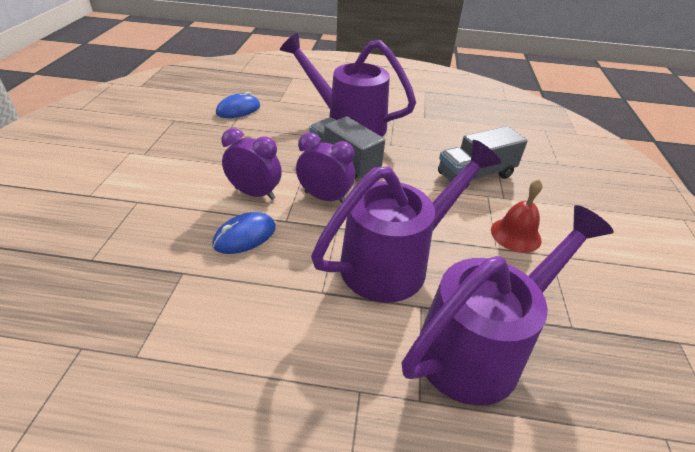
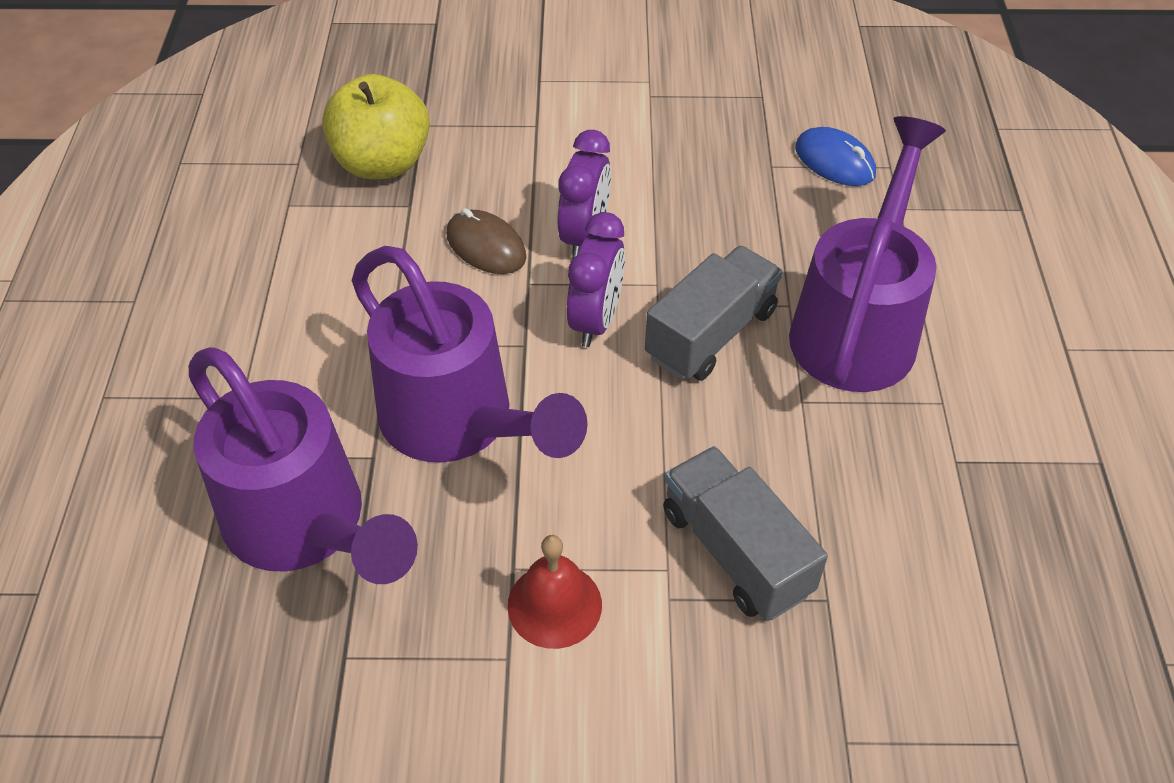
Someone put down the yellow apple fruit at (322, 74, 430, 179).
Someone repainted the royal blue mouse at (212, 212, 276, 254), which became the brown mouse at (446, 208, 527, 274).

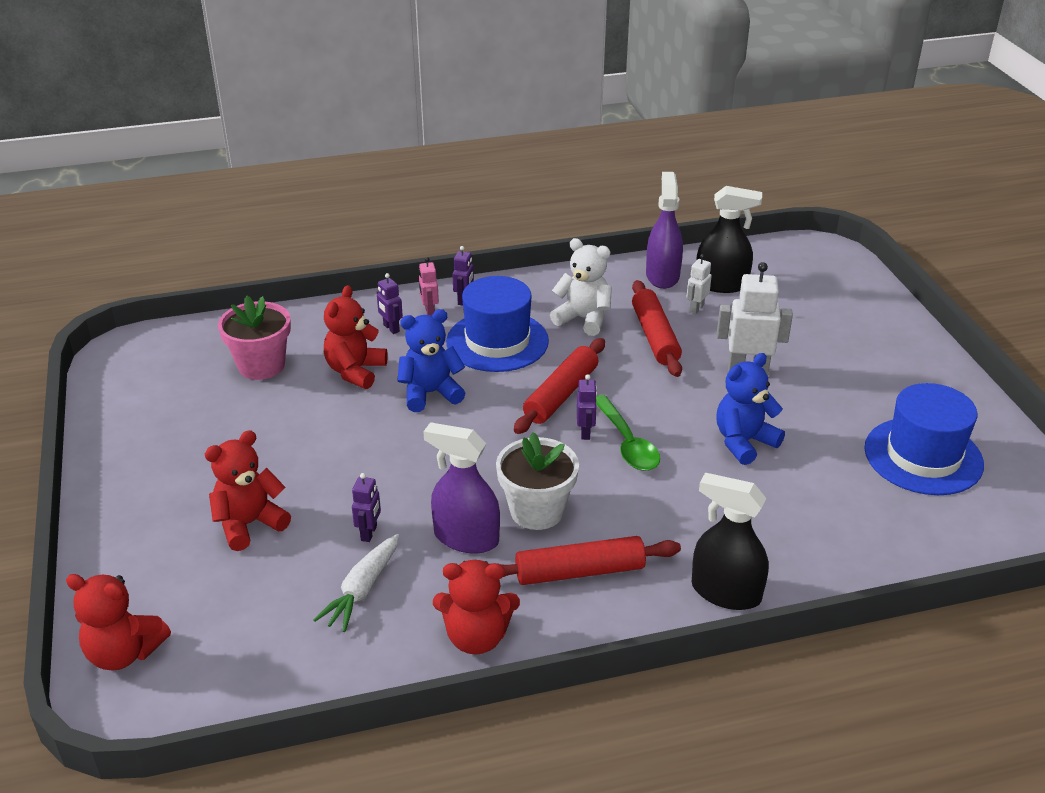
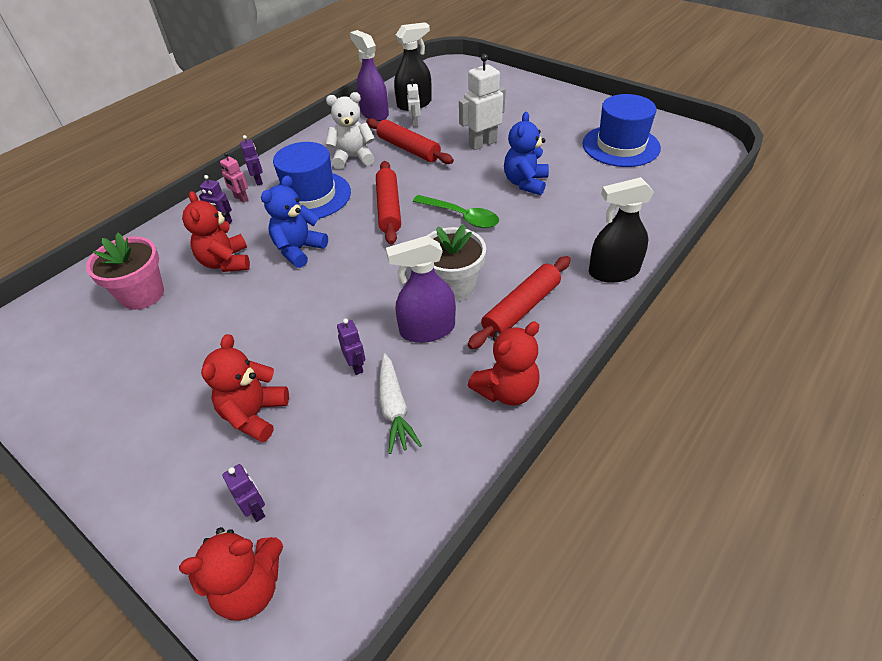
Someone carried the purple toy robot from (577, 374, 597, 440) to (222, 464, 265, 522).

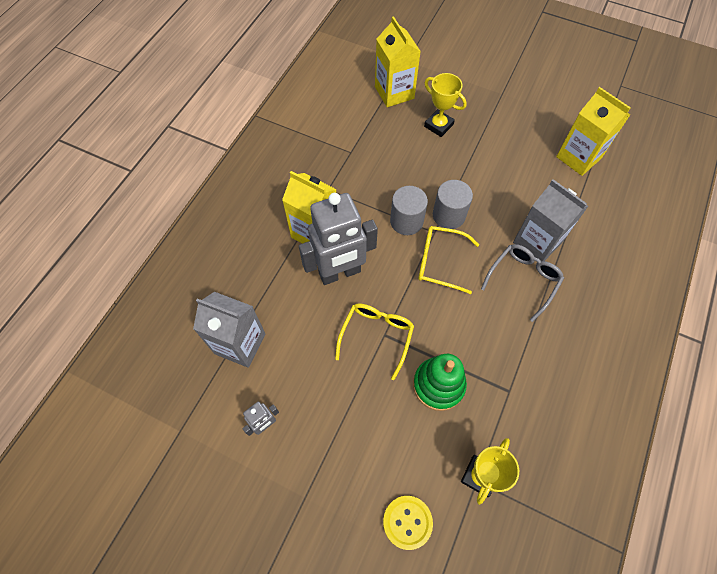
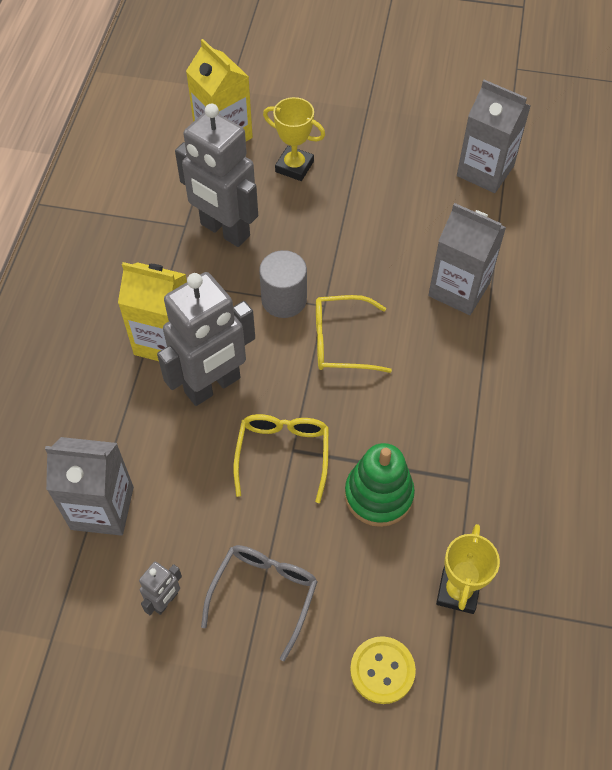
Someone put down the gray toy robot at (175, 104, 258, 247).
Someone carried the gray glasses from (481, 244, 564, 322) to (201, 545, 318, 661).
Someone repainted the yellow milk carton at (556, 87, 631, 176), which became the gray milk carton at (457, 80, 530, 193).
Someone took away the gray cylinder at (433, 180, 473, 229).

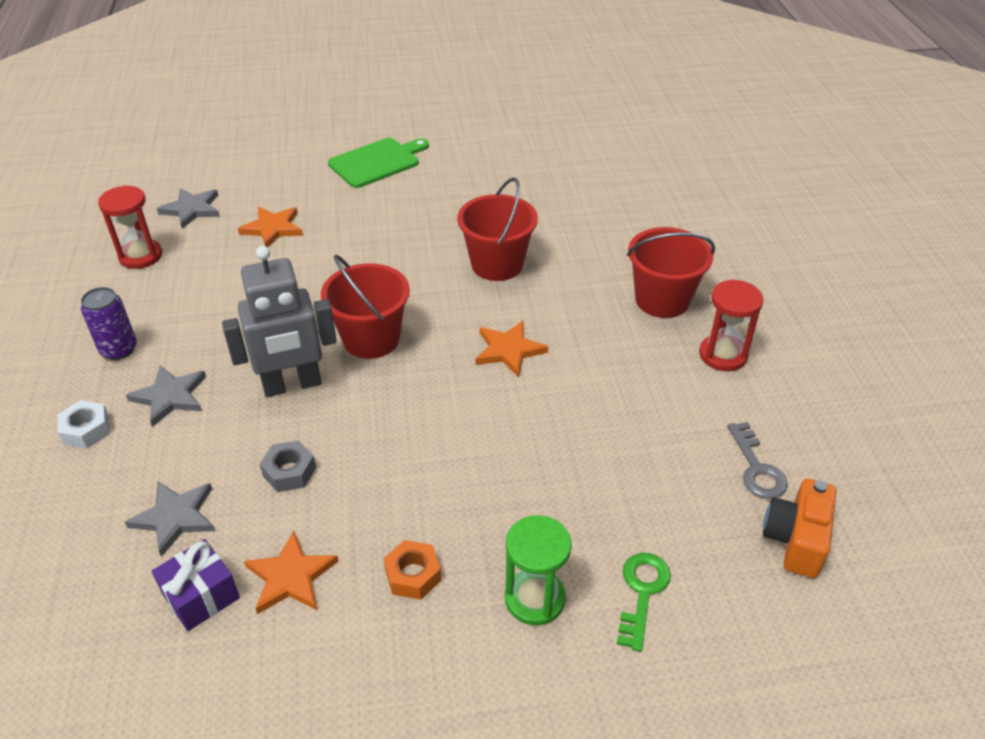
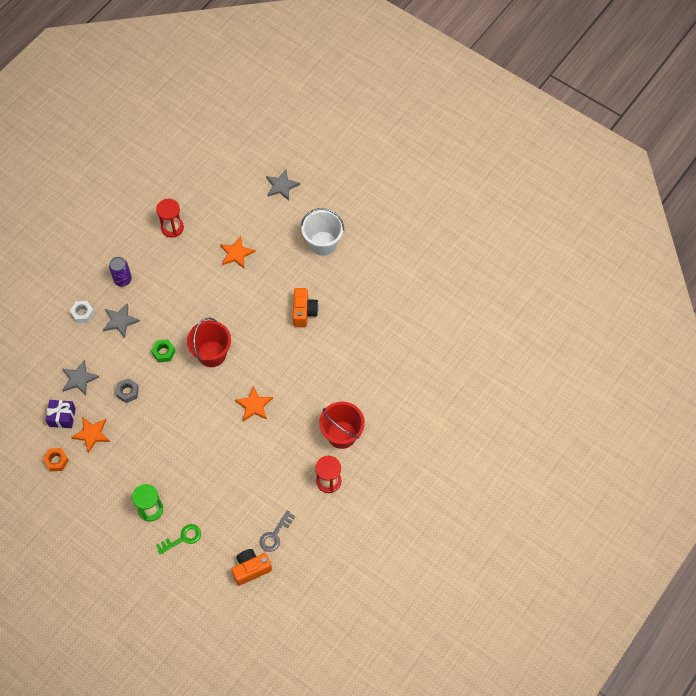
Someone carried the orange nut from (384, 540, 441, 600) to (43, 448, 69, 472).
Someone swapped the gray toy robot at (222, 246, 337, 397) for the emerald nut at (151, 339, 176, 362).
Someone carried the gray star from (157, 188, 220, 229) to (266, 170, 300, 200).
Someone put down the orange compact camera at (293, 288, 319, 327).
Someone swapped the emerald bread board at (328, 138, 429, 188) for the pure white pail at (301, 208, 344, 256).
Someone took away the red pail at (457, 178, 538, 281).

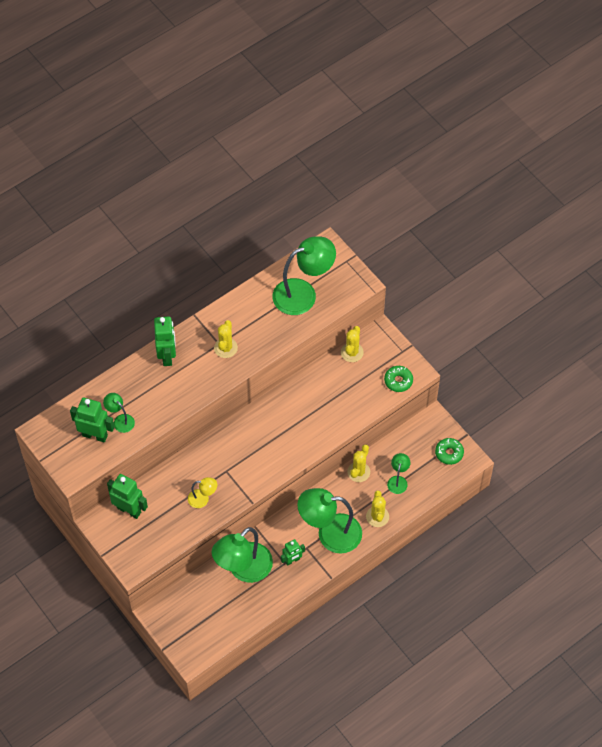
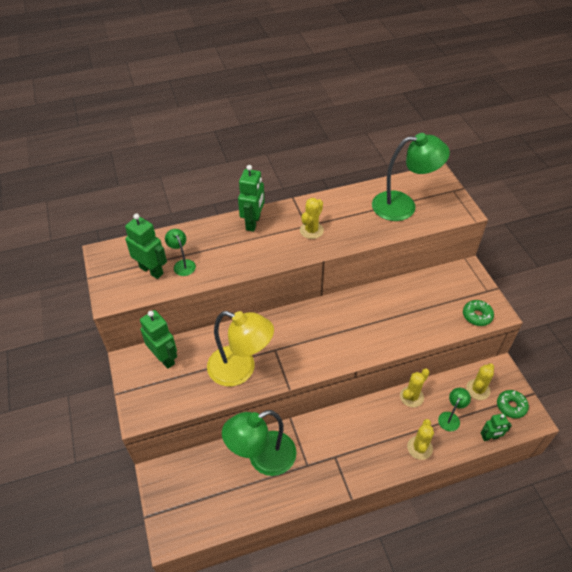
Someone scaled the yellow desk lamp at (188, 477, 217, 508) by 2.13.
Someone carried the yellow saguaro cactus from (341, 326, 364, 362) to (466, 363, 494, 400).
Someone carried the emerald toy robot from (281, 539, 305, 566) to (481, 414, 512, 441).
Someone took away the emerald desk lamp at (297, 488, 362, 554).

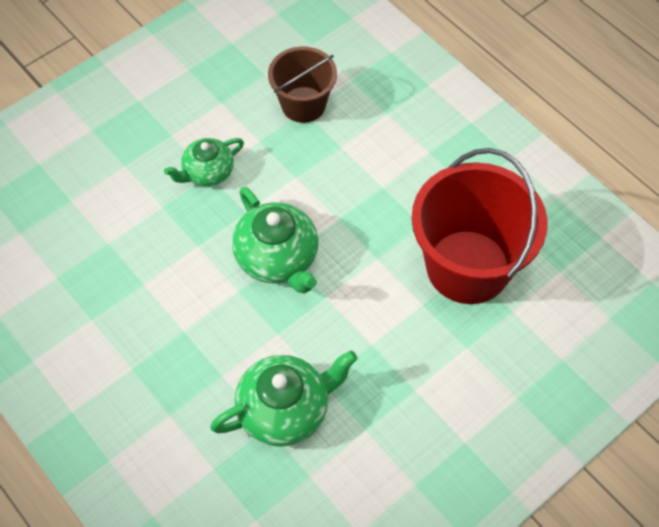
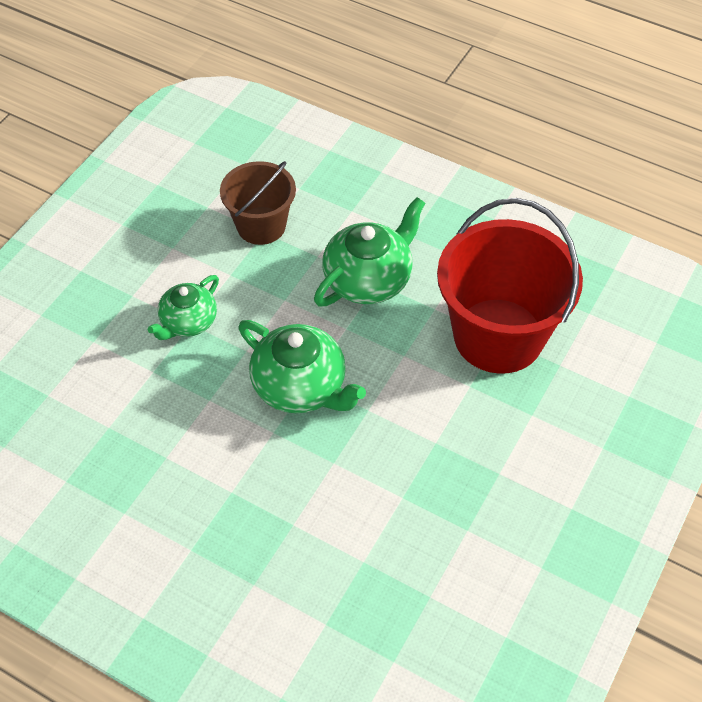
Someone carried the emerald tea pot from (210, 350, 357, 447) to (314, 197, 425, 306).

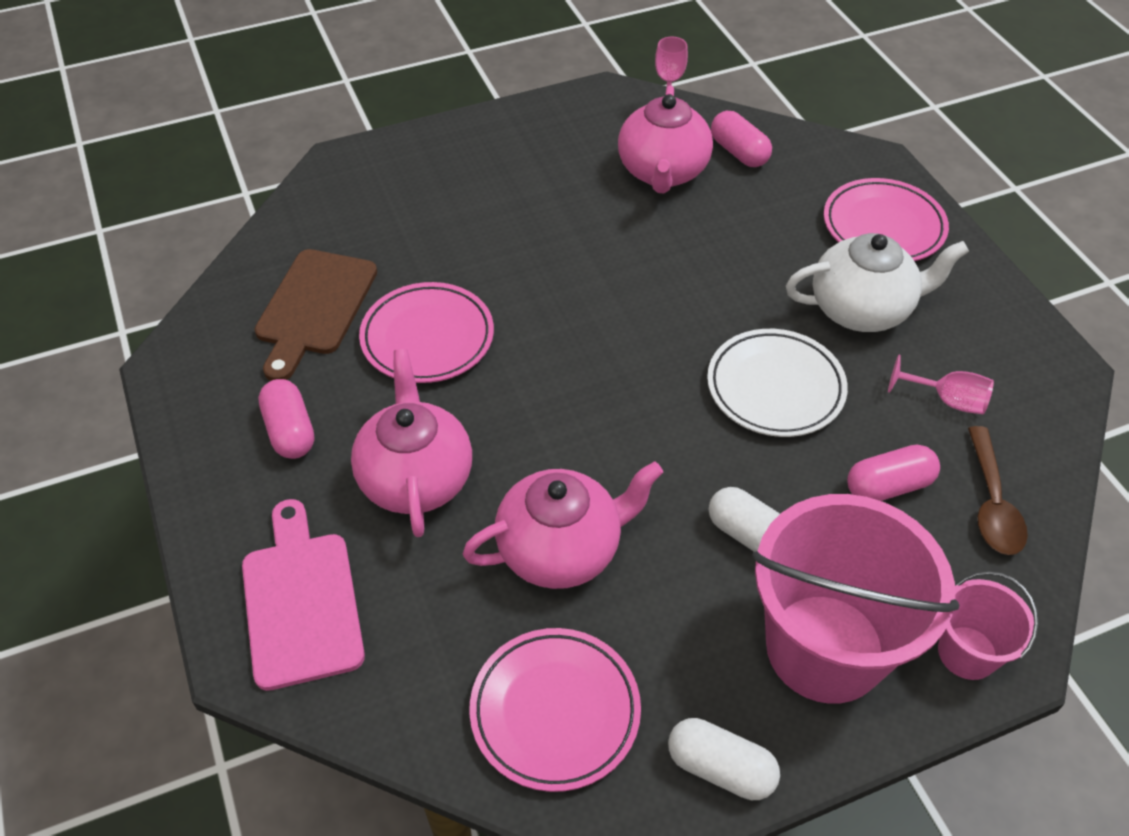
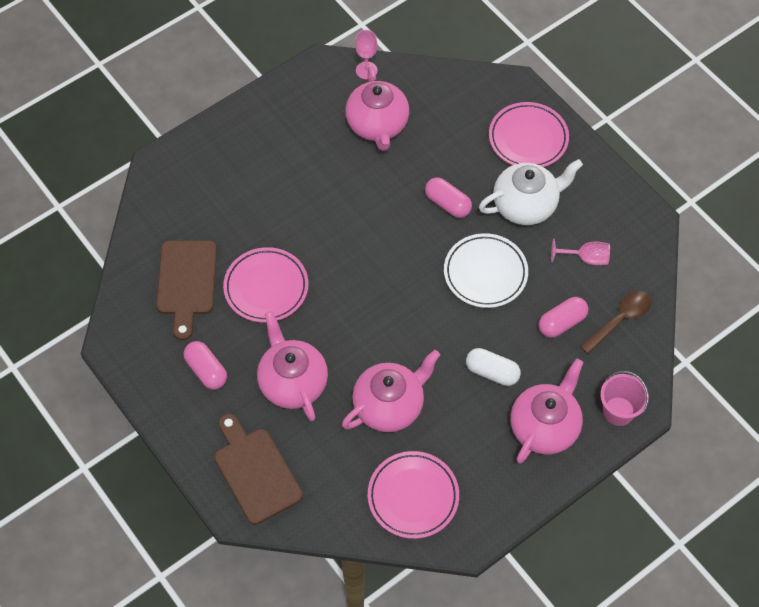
Someone repainted the rosy bread board at (242, 499, 365, 691), which became the brown bread board at (214, 414, 303, 525).
Someone carried the rosy pill from (711, 111, 772, 167) to (425, 177, 472, 218).
Someone swapped the rosy pail at (752, 494, 959, 704) for the rosy tea pot at (510, 359, 584, 464).
Someone rotated the brown teaspoon at (968, 426, 1028, 555) by 120 degrees counterclockwise.
Someone took away the pure white pill at (668, 718, 780, 800).

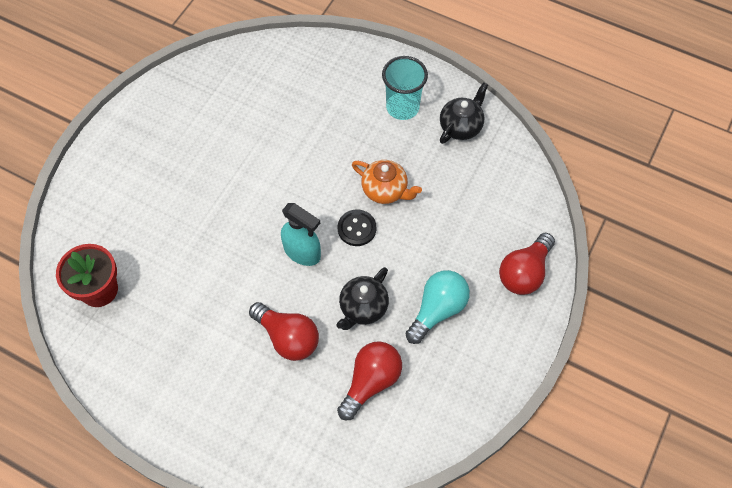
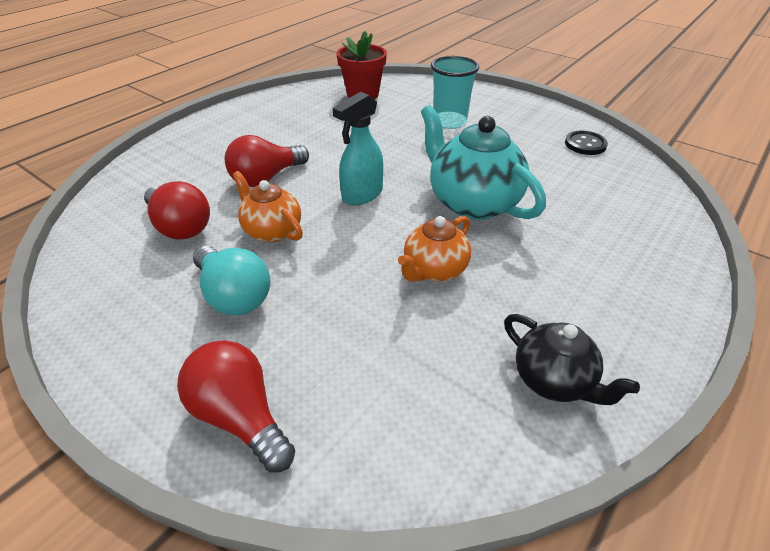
Someone repainted the jet-black tea pot at (336, 267, 389, 330), which became the orange tea pot at (232, 171, 303, 242).
Someone put down the aqua tea pot at (421, 105, 546, 220).
Someone carried the aqua beaker from (382, 56, 428, 120) to (431, 56, 479, 129).
Someone carried the jet-black shirt button from (338, 209, 376, 246) to (565, 131, 608, 155).

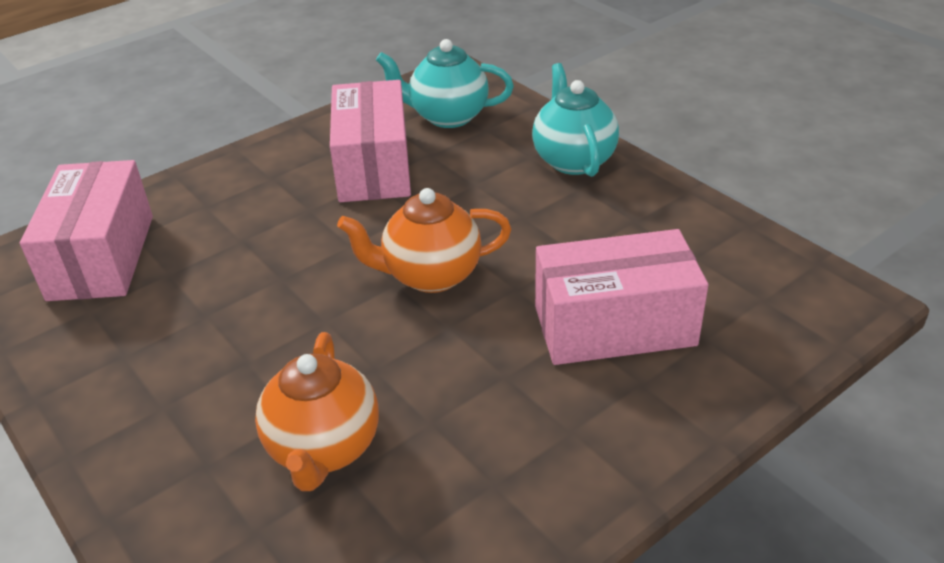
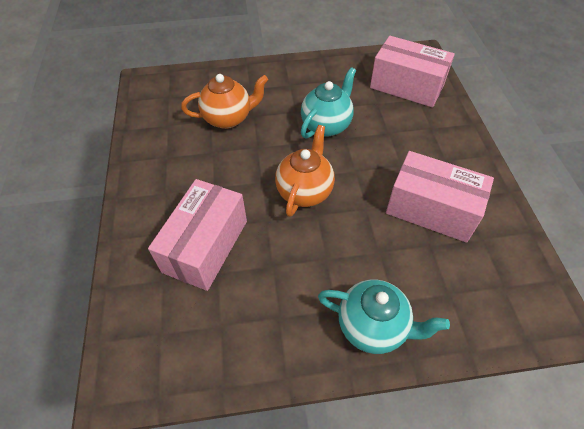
Someone rotated the orange tea pot at (255, 332, 379, 491) by 135 degrees clockwise.
Someone carried the aqua tea pot from (376, 39, 514, 128) to (301, 67, 356, 138).

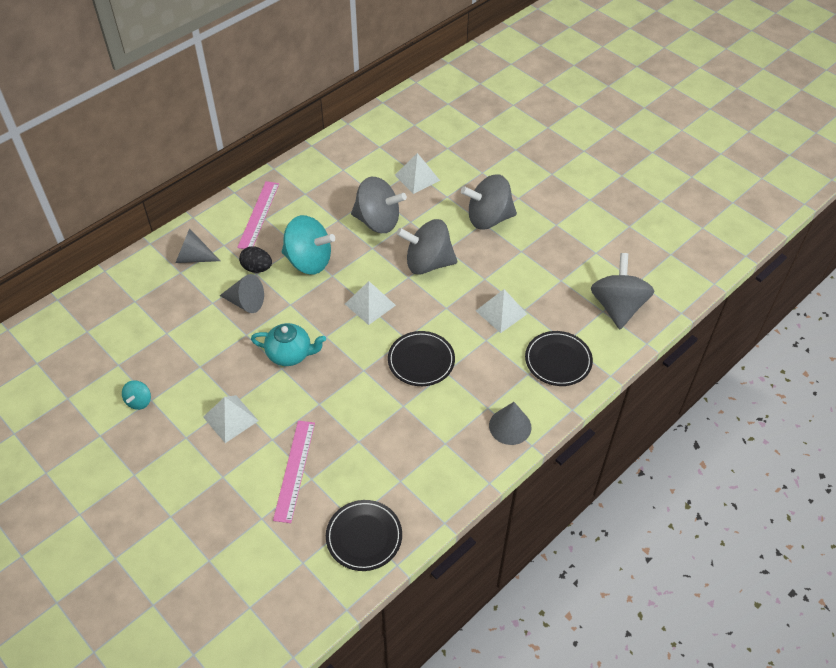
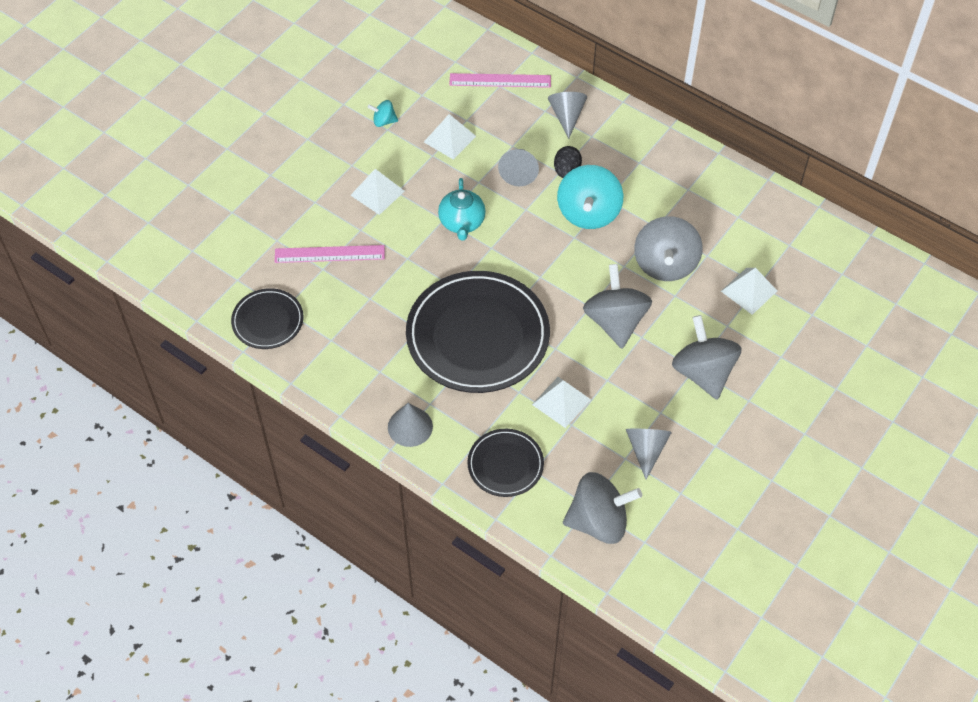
Someone scaled the jet-black flat dish at (388, 331, 455, 386) by 1.98.
Someone carried the pure white solid pyramid from (345, 281, 396, 325) to (424, 114, 476, 160).
Someone carried the rosy measuring stick from (237, 181, 279, 249) to (449, 73, 551, 88).
Someone put down the gray solid cone at (626, 429, 672, 480).

